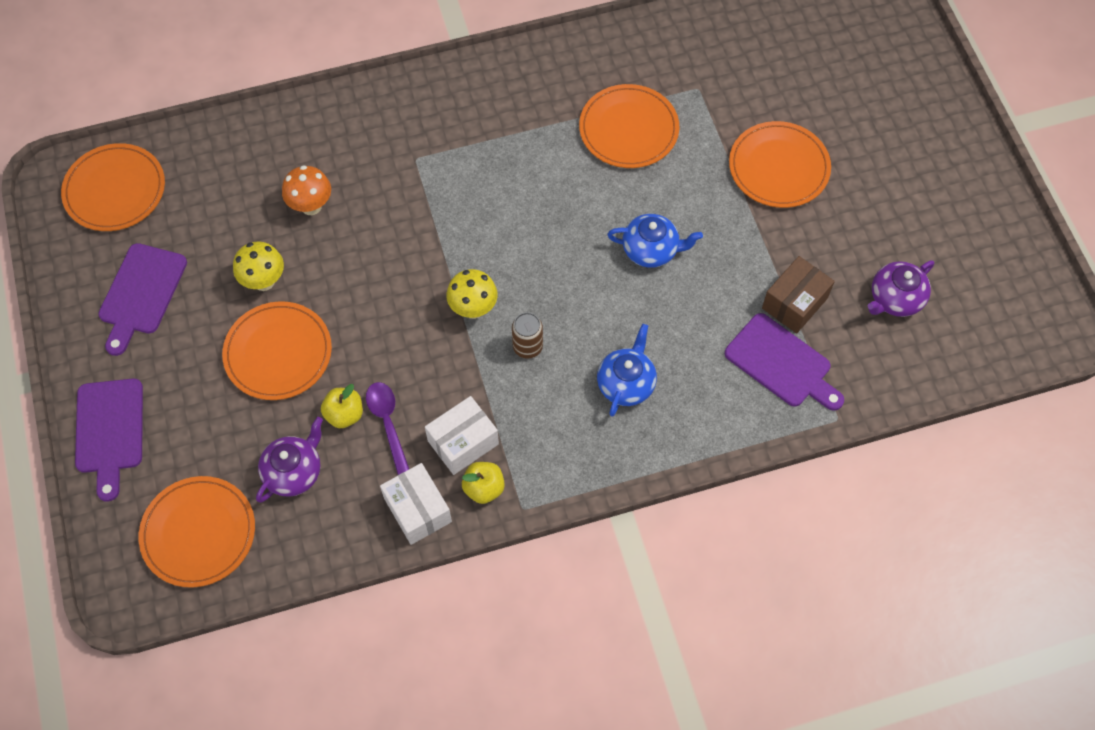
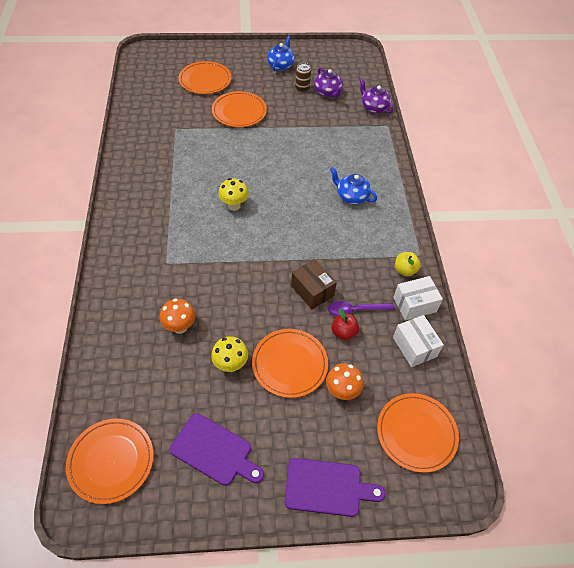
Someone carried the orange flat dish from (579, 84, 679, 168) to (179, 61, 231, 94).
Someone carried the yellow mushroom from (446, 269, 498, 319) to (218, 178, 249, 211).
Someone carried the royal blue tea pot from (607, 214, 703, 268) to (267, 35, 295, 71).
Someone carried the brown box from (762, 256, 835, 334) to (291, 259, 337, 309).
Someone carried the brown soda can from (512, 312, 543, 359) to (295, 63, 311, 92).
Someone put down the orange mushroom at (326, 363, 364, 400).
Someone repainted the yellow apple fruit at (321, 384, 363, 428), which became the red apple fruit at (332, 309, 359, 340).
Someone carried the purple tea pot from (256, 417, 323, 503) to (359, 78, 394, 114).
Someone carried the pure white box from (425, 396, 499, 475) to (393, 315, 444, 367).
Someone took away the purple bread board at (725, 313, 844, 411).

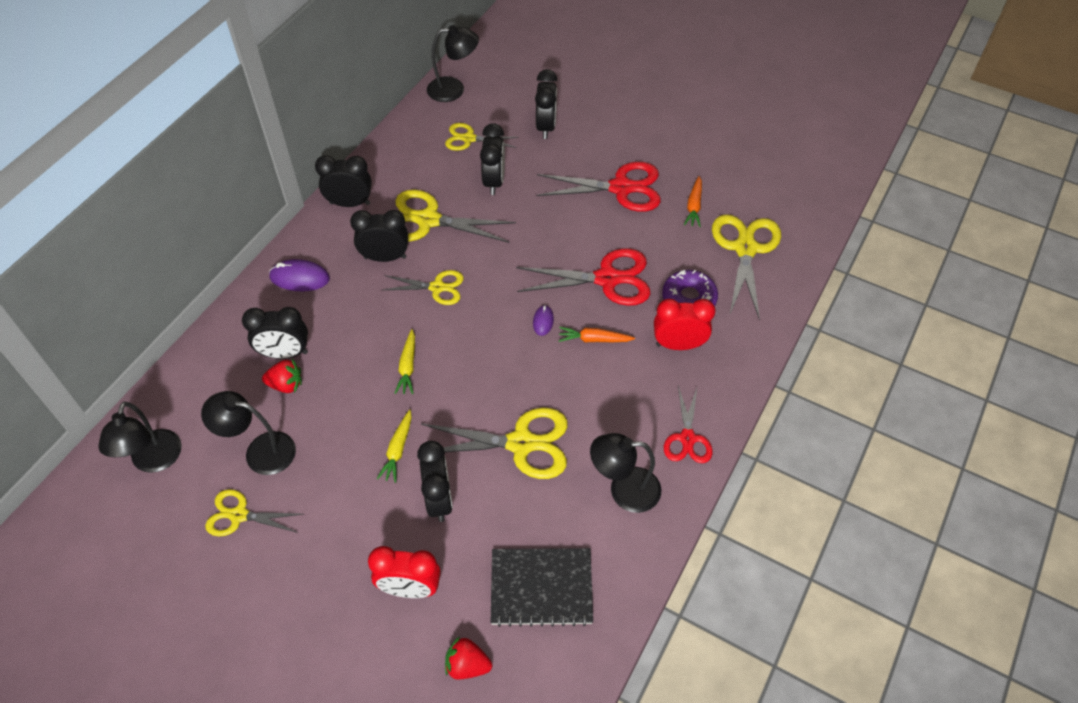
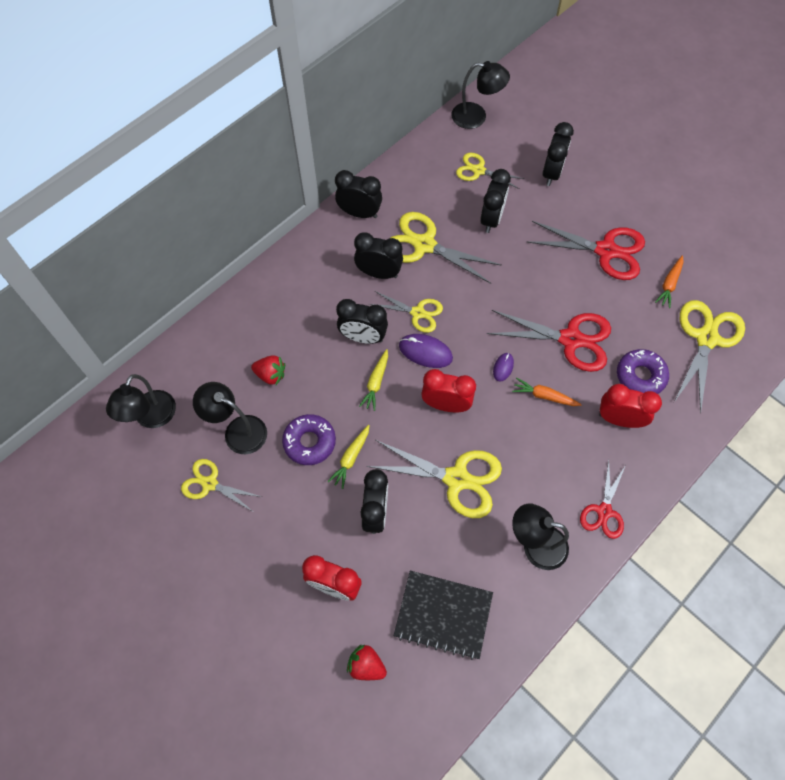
Someone put down the purple glazed donut at (282, 414, 336, 465).
Someone carried the jet-black bedside clock from (242, 307, 308, 359) to (336, 299, 388, 344).
Someone carried the purple mouse from (269, 259, 330, 291) to (399, 334, 453, 368).
Someone put down the red bedside clock at (421, 369, 476, 412).

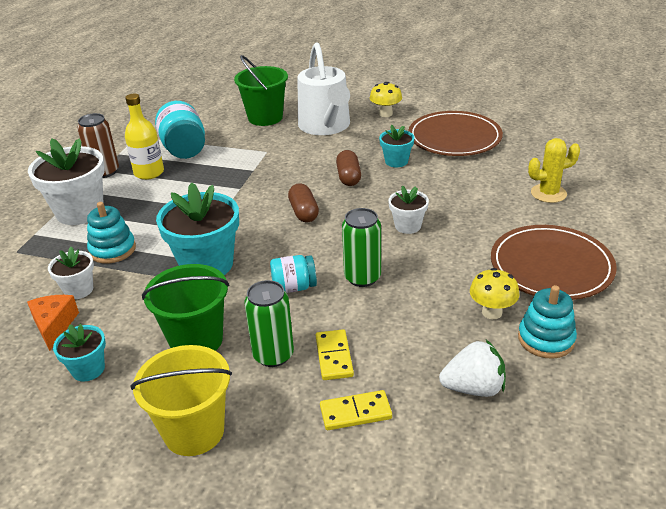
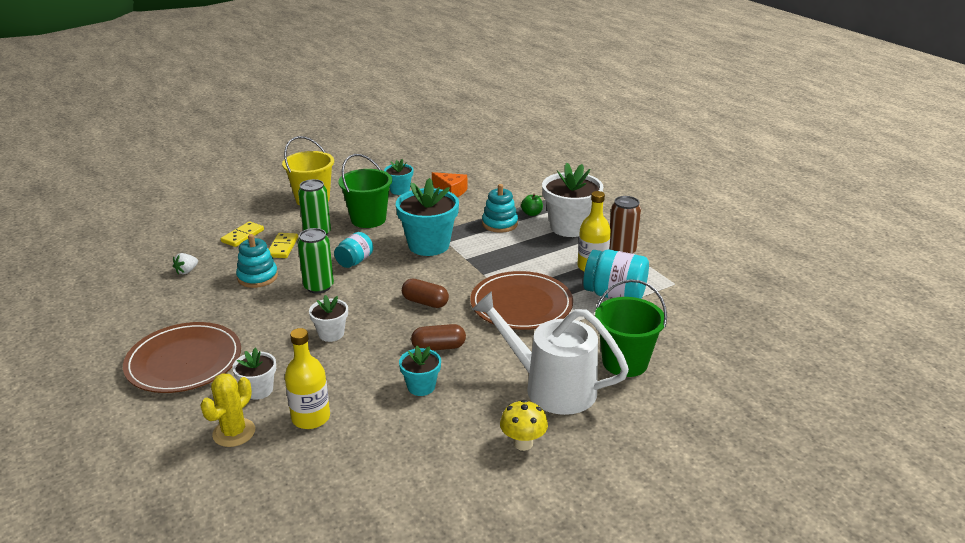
Someone scaled the pure white strawberry at (439, 340, 506, 397) by 0.59.
Someone carried the pure white plant pot from (48, 247, 94, 299) to (232, 348, 276, 400).
Someone carried the aqua ring stacker from (518, 285, 577, 359) to (236, 234, 278, 288).
Someone rotated the yellow domino at (316, 329, 354, 380) by 60 degrees clockwise.
Someone put down the yellow flask at (285, 328, 330, 429).
Someone rotated the brown pill at (336, 150, 361, 186) by 45 degrees counterclockwise.
Someone carried the brown flat dish from (408, 111, 503, 156) to (470, 271, 573, 330).
Someone put down the emerald apple fruit at (521, 194, 543, 216).
Someone took away the yellow mushroom at (470, 268, 520, 319).

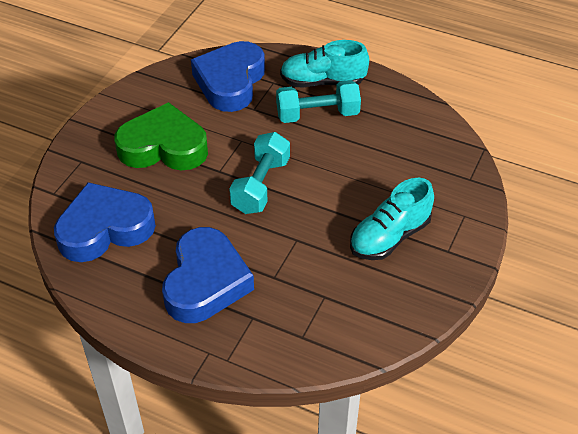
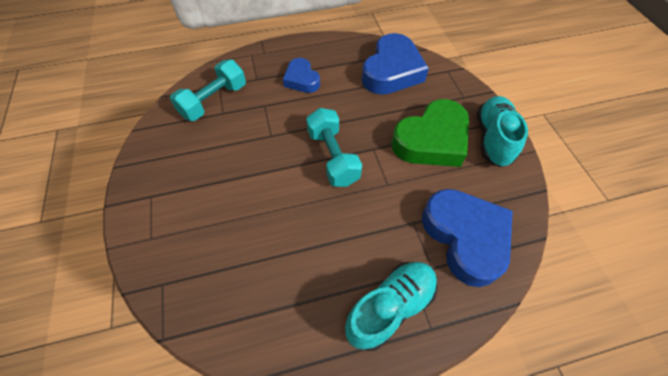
Someone carried the aqua hand weight from (276, 80, 361, 123) to (170, 60, 246, 121).
Someone scaled the royal blue heart shape at (162, 227, 254, 323) by 0.57.
Someone carried the aqua shoe from (350, 178, 434, 260) to (477, 96, 528, 167).

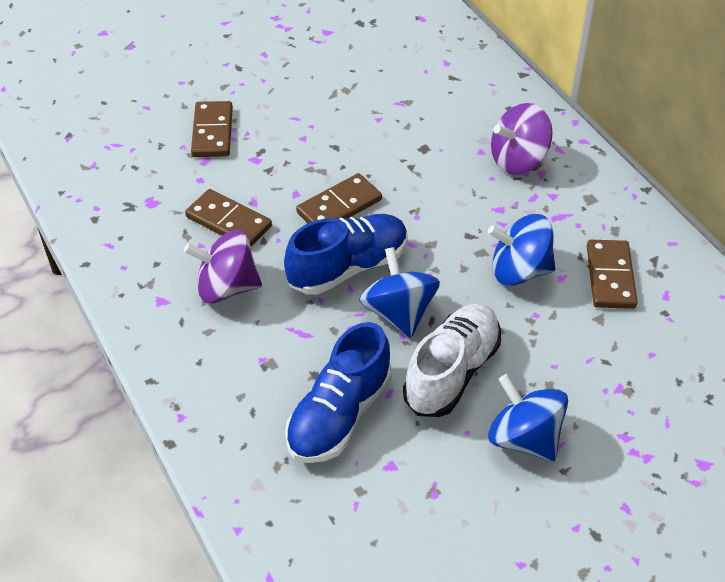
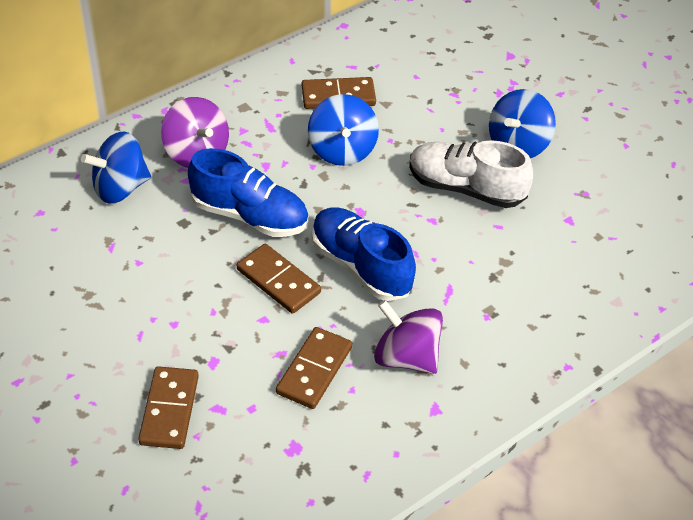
Someone carried the royal blue spinning top from (359, 247, 440, 338) to (81, 131, 151, 204).
Someone rotated the brown domino at (191, 101, 233, 157) by 75 degrees counterclockwise.
Someone carried the royal blue shoe from (285, 322, 392, 463) to (188, 148, 309, 237).
Someone rotated the purple spinning top at (184, 230, 262, 303) by 135 degrees clockwise.

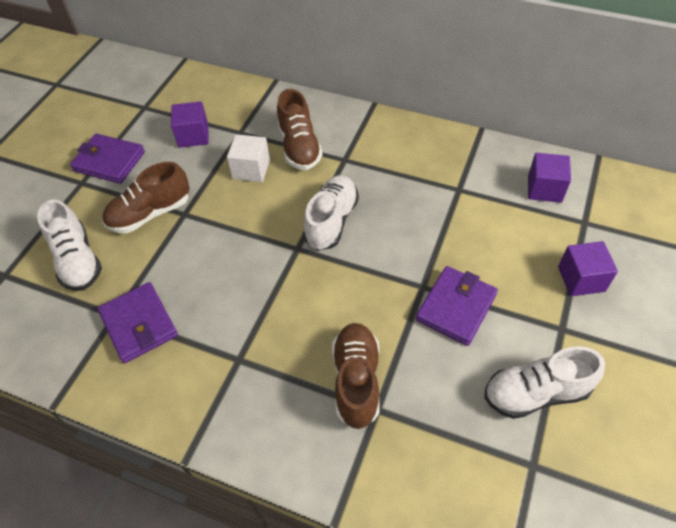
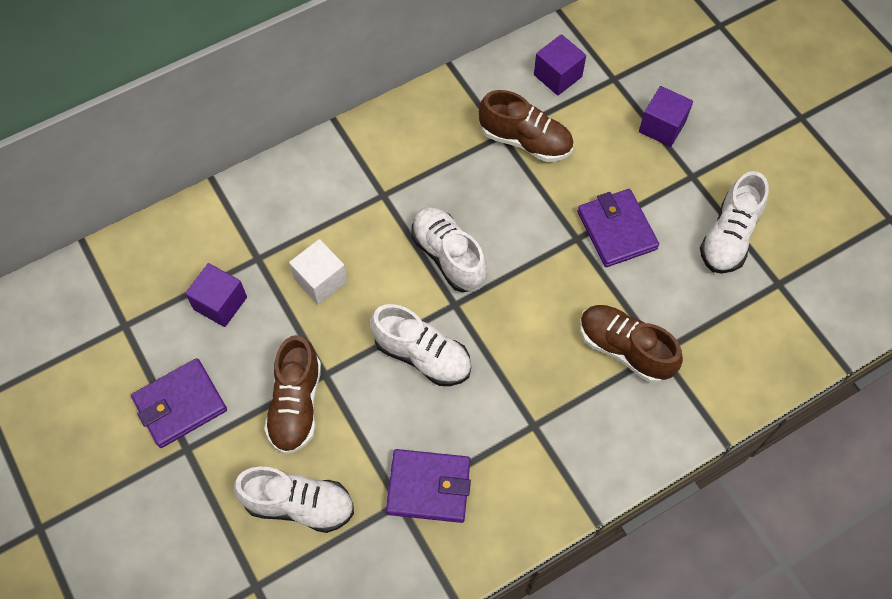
Someone put down the pure white shoe at (370, 304, 471, 386).
Someone carried the brown shoe from (277, 89, 323, 170) to (479, 90, 573, 162).

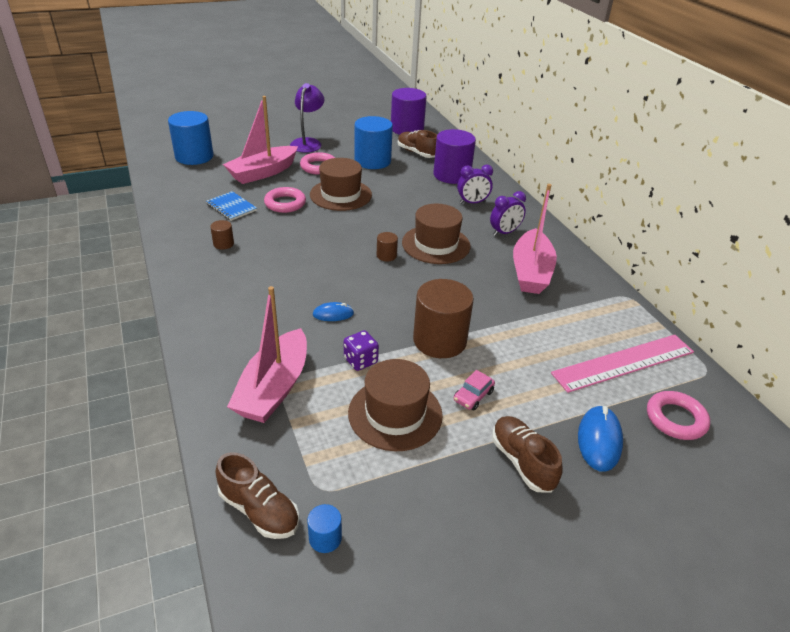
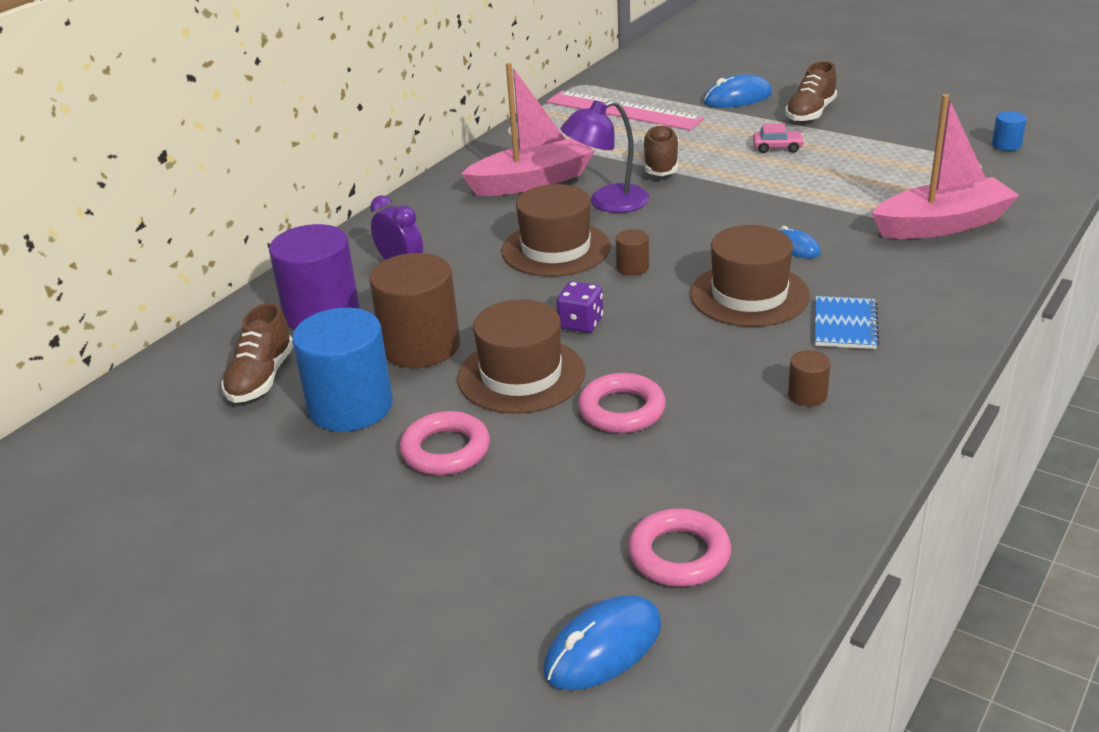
Someone carried the brown cylinder from (413, 279, 474, 358) to (369, 253, 460, 368).
Someone swapped the royal blue cylinder at (168, 111, 213, 165) for the royal blue mouse at (544, 595, 662, 690).
Someone carried the purple game die from (344, 330, 379, 371) to (557, 281, 603, 333).
Someone carried the purple desk lamp from (290, 83, 324, 153) to (560, 100, 650, 213).
Someone carried the rosy hoop from (647, 391, 710, 440) to (628, 508, 731, 587).
Someone carried the brown shoe from (216, 452, 299, 539) to (642, 124, 679, 176).
Someone carried the brown top hat from (348, 359, 443, 451) to (690, 225, 810, 327).
Someone carried the royal blue notebook from (206, 191, 257, 221) to (815, 296, 880, 349).
Someone took away the rosy toy boat at (223, 96, 298, 184).
Someone took away the purple cylinder at (391, 88, 427, 135).
Someone took away the purple bedside clock at (490, 191, 526, 236).

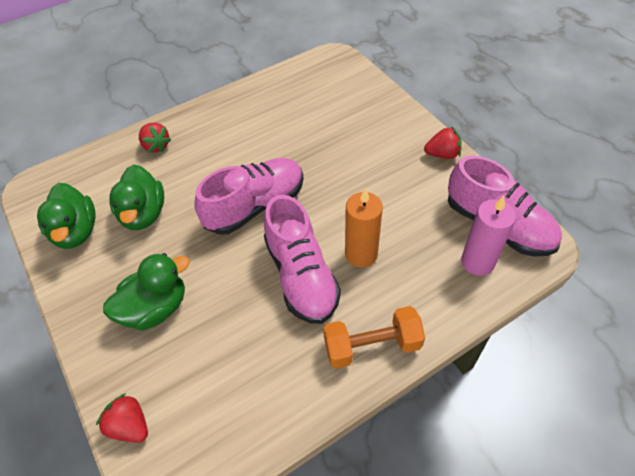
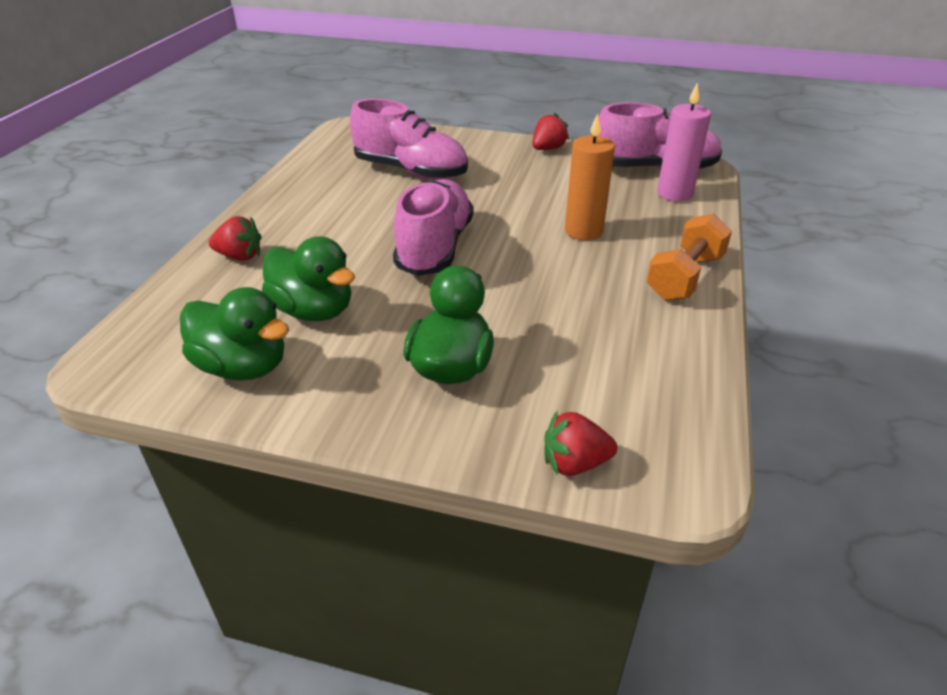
Someone carried the rosy shoe from (264, 195, 341, 324) to (350, 99, 468, 180).

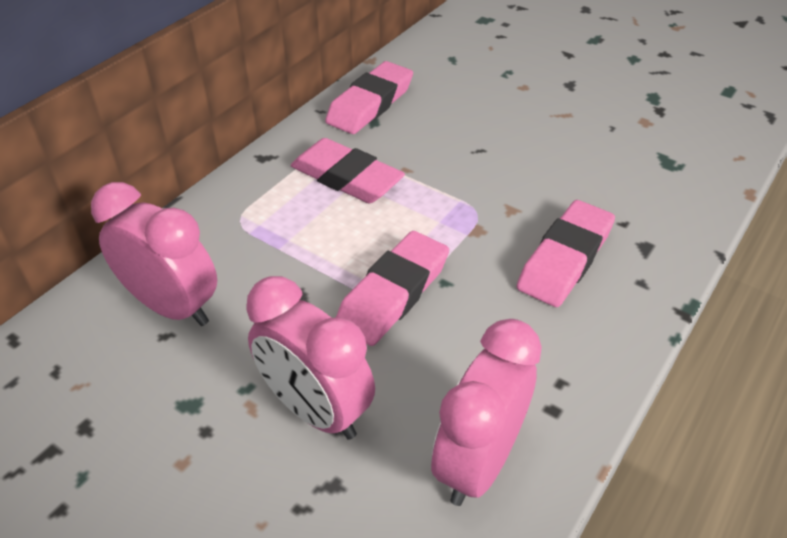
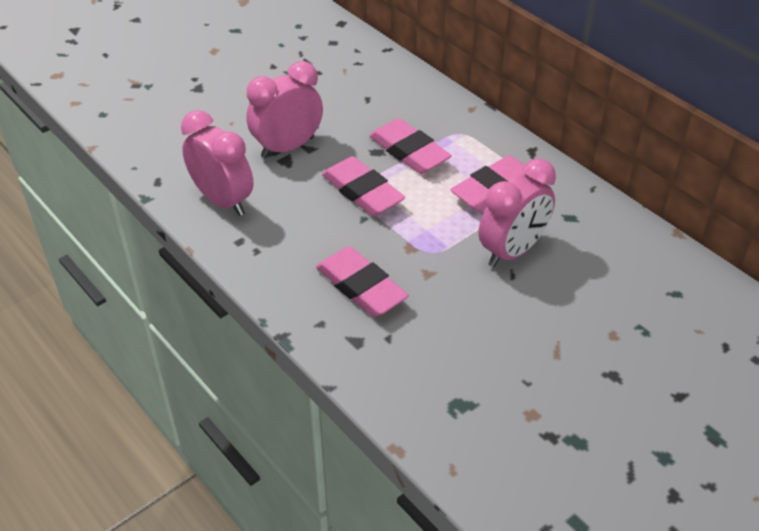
Someone carried the rosy gum eraser from (325, 61, 413, 134) to (369, 118, 452, 174).
Someone carried the rosy bedside clock from (91, 182, 217, 326) to (478, 158, 556, 267).

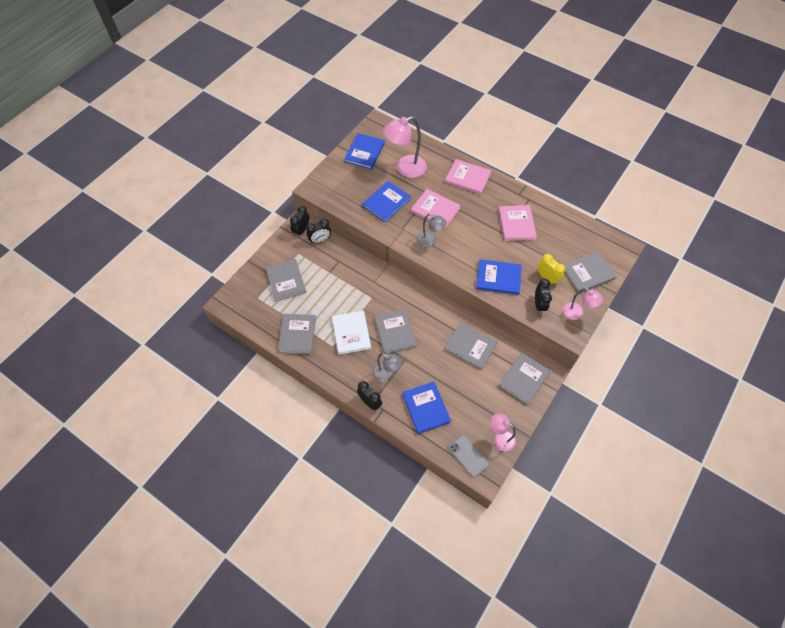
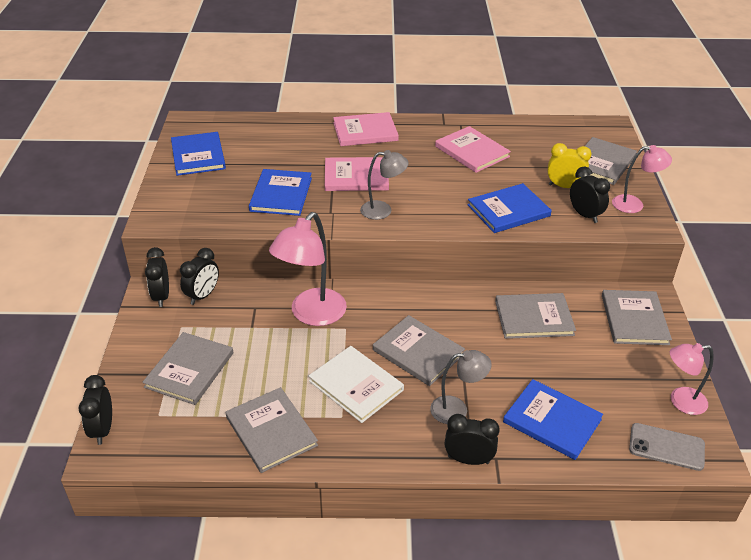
Someone put down the jet-black bedside clock at (79, 375, 112, 445).
Someone rotated the gray hardcover at (265, 259, 306, 302) by 75 degrees clockwise.
Someone carried the rosy desk lamp from (383, 116, 427, 178) to (269, 212, 347, 326).

